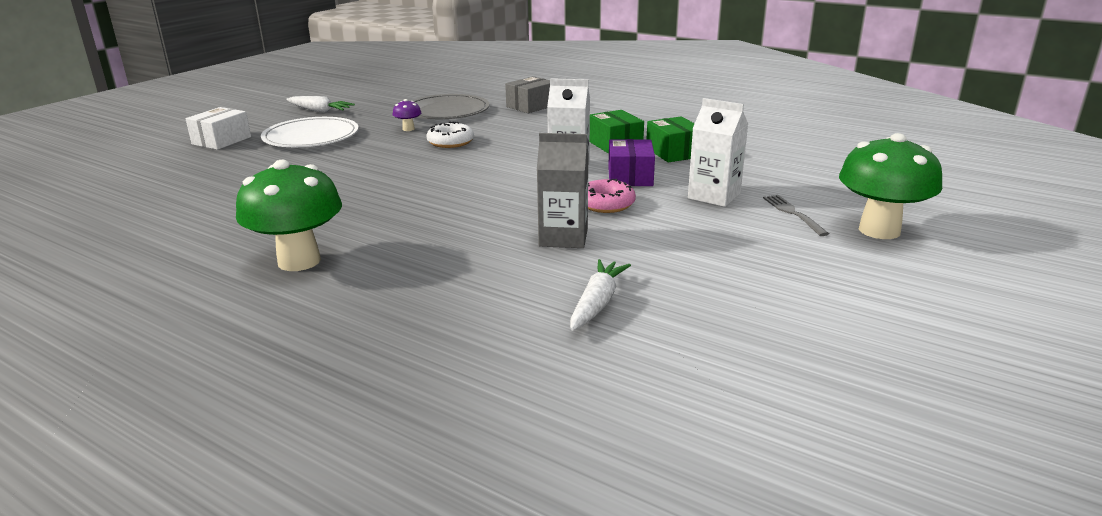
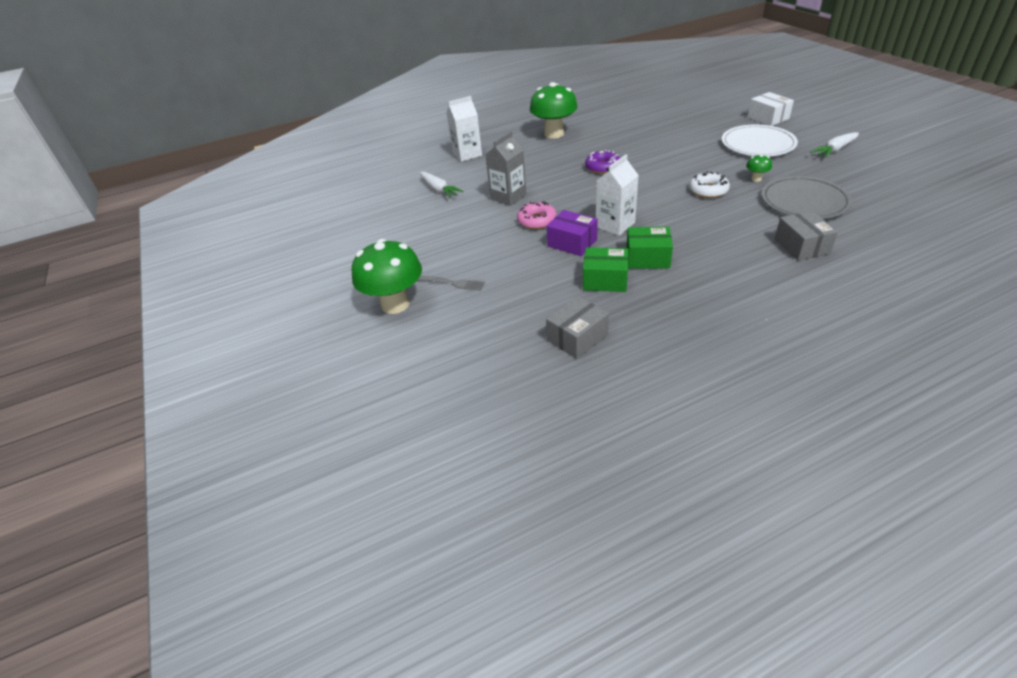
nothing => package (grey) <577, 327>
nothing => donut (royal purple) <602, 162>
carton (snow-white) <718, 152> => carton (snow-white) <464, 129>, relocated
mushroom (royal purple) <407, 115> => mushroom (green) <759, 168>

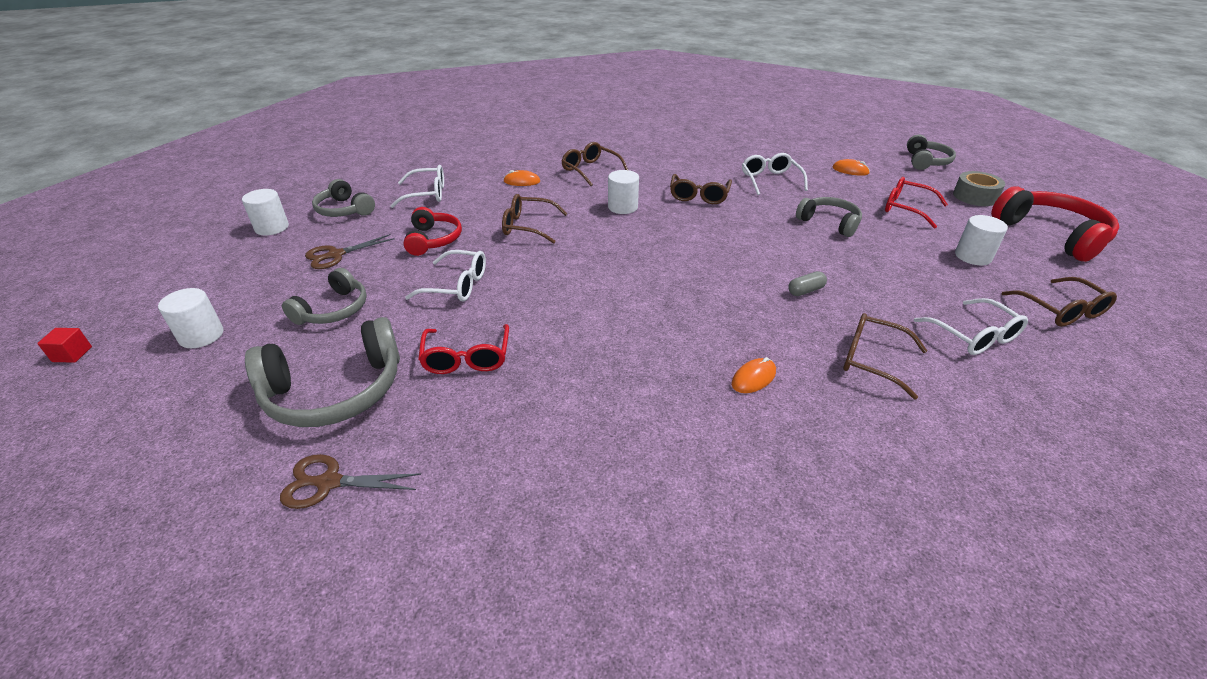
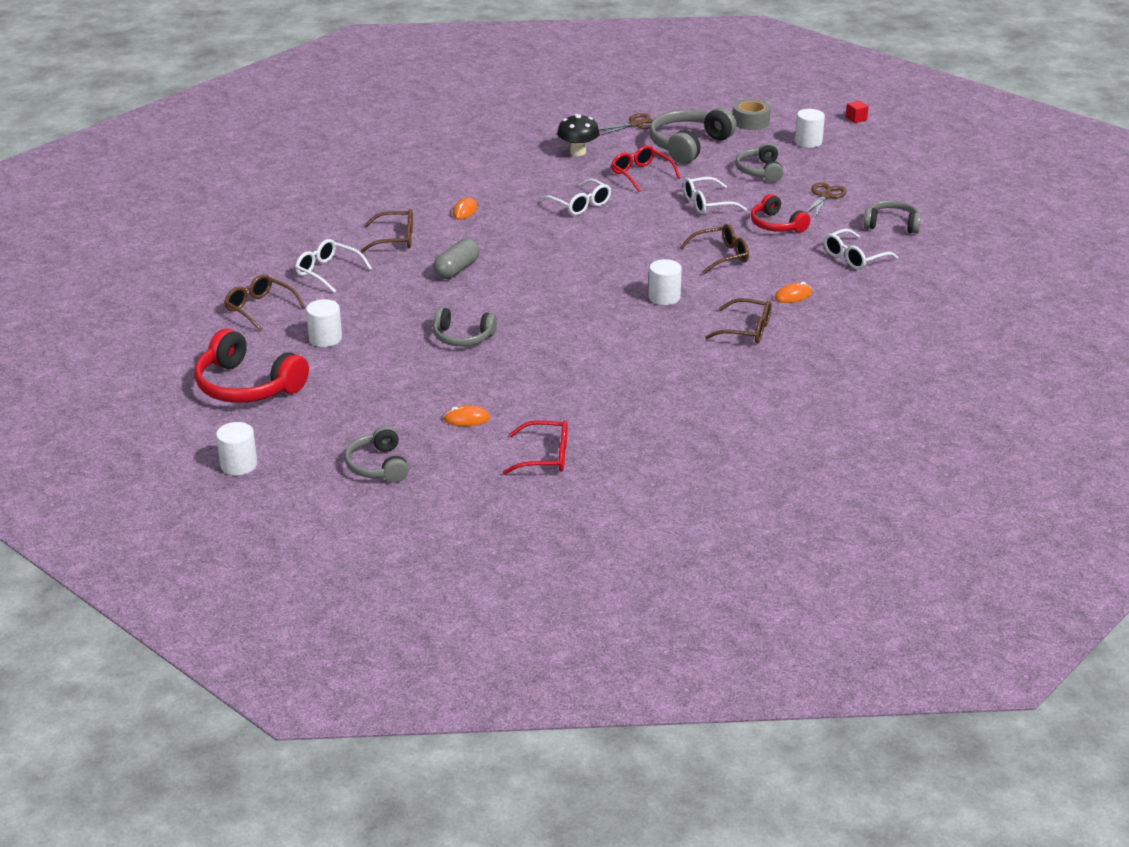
spectacles (russet) <701, 189> => nothing
nothing => mushroom (black) <578, 135>
cylinder (snow-white) <265, 212> => cylinder (snow-white) <236, 448>, relocated
spectacles (snow-white) <775, 174> => spectacles (snow-white) <575, 197>, relocated
spectacles (red) <916, 202> => spectacles (red) <535, 447>, relocated
roll of tape (grey) <979, 188> => roll of tape (grey) <752, 114>, relocated
capsule (grey) <807, 283> => capsule (grey) <456, 259>, x1.68

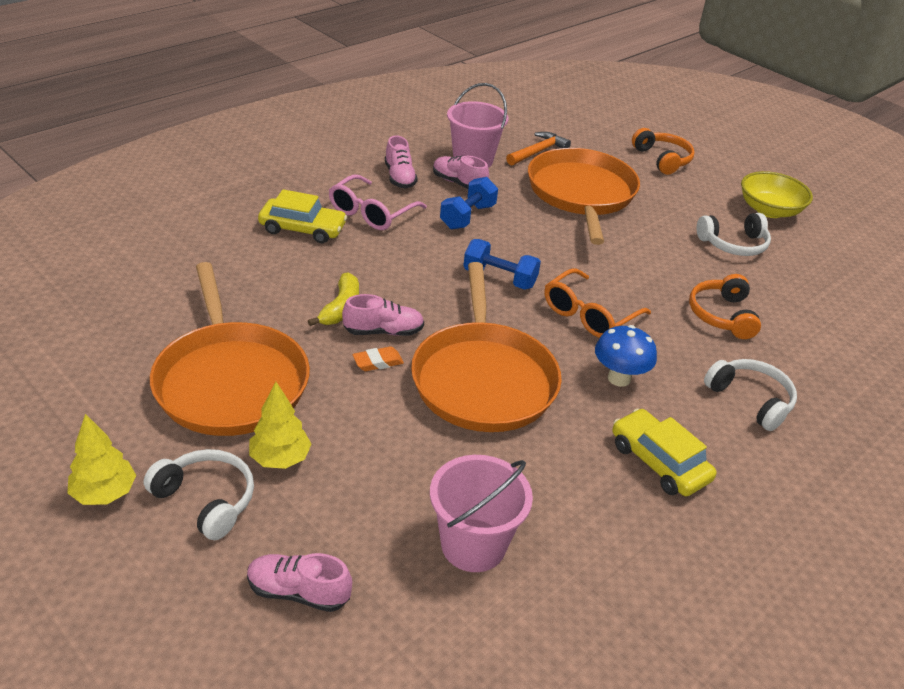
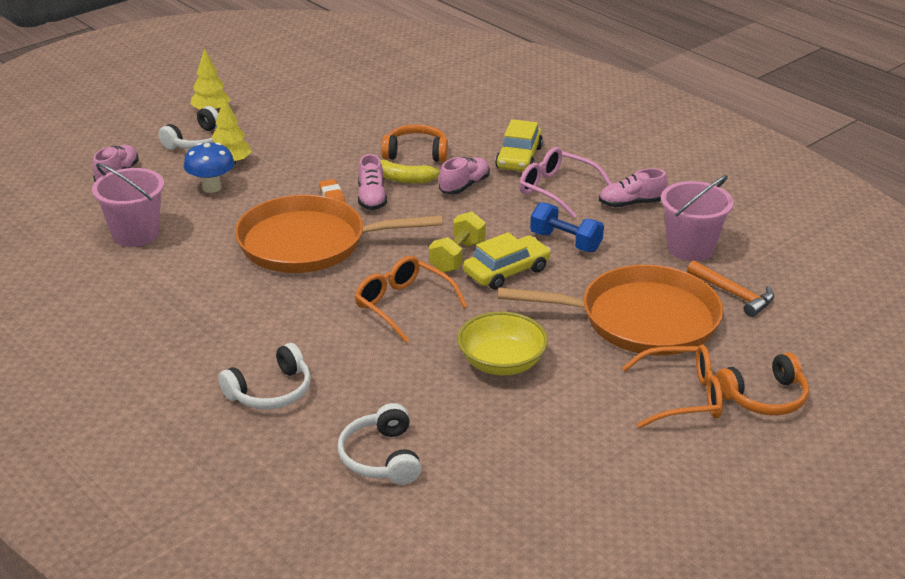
frying pan (bright orange) <230, 349> => nothing
nothing => spectacles (bright orange) <672, 386>
sneaker (pink) <461, 172> => sneaker (pink) <464, 175>, relocated
mushroom (cobalt) <626, 356> => mushroom (cobalt) <209, 167>, relocated
car (yellow) <664, 452> => car (yellow) <507, 261>, relocated
headset (bright orange) <725, 306> => headset (bright orange) <414, 143>, relocated
headset (snow-white) <734, 234> => headset (snow-white) <379, 444>, relocated
deep dish (yellow) <777, 194> => deep dish (yellow) <502, 343>, relocated
dumbbell (cobalt) <502, 264> => dumbbell (yellow) <457, 242>

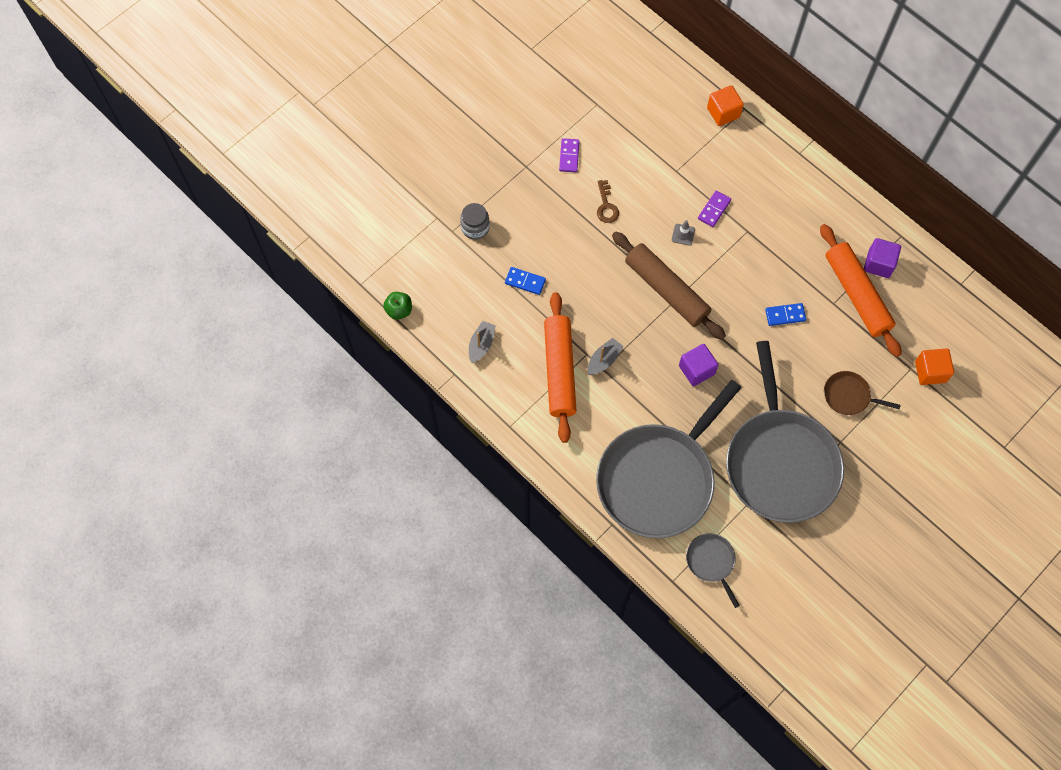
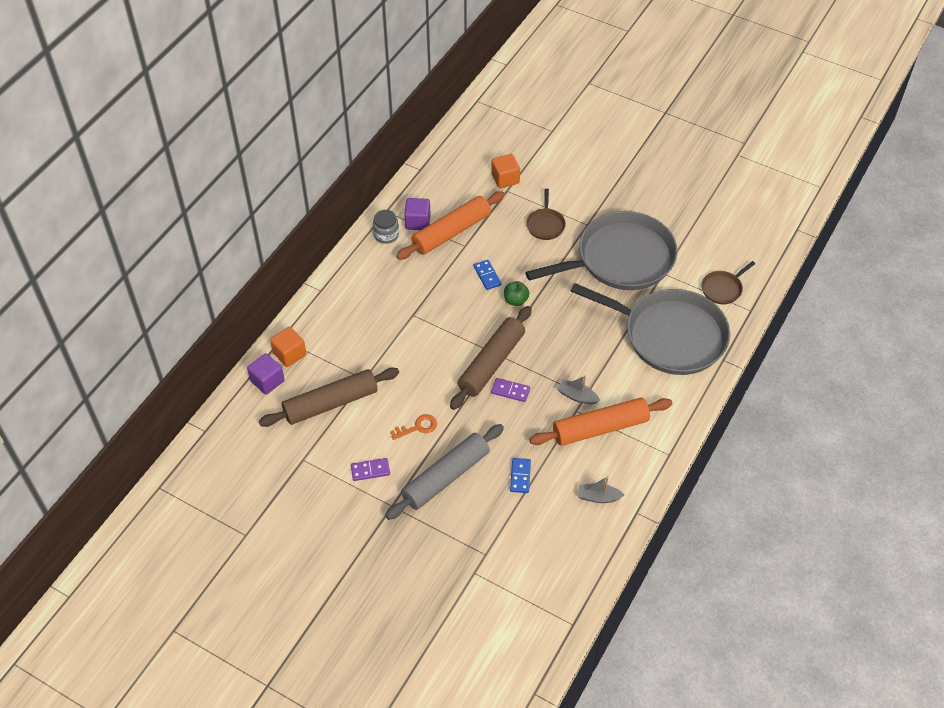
road cone (grey) <683, 233> => nothing
nothing => dough roller (russet) <329, 397>
nothing => dough roller (grey) <444, 472>
apple fruit (green) <397, 306> => apple fruit (green) <516, 293>, relocated
jam jar (grey) <475, 221> => jam jar (grey) <386, 227>, relocated
block (royal purple) <698, 365> => block (royal purple) <266, 374>, relocated
domino tile (royal purple) <714, 208> => domino tile (royal purple) <510, 390>, relocated
latchkey (russet) <608, 201> => latchkey (bright orange) <413, 427>
frying pan (grey) <713, 570> => frying pan (russet) <728, 282>

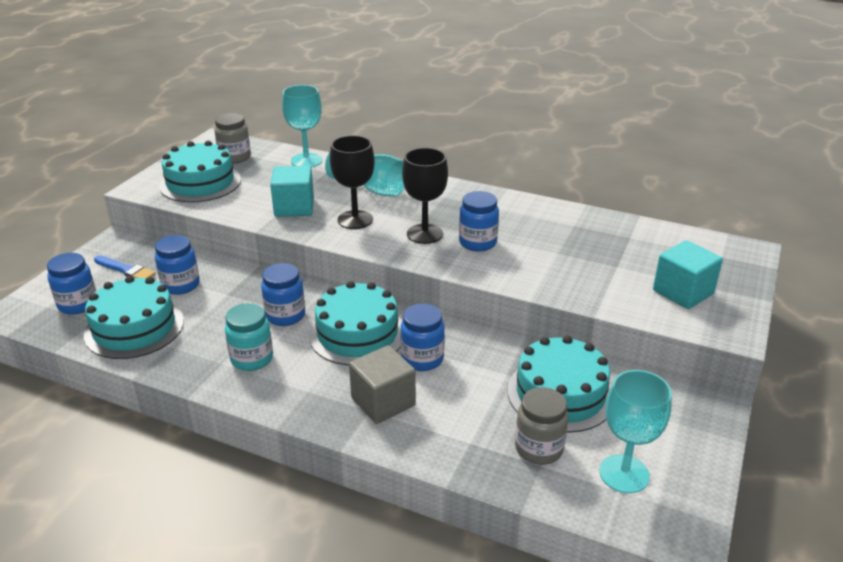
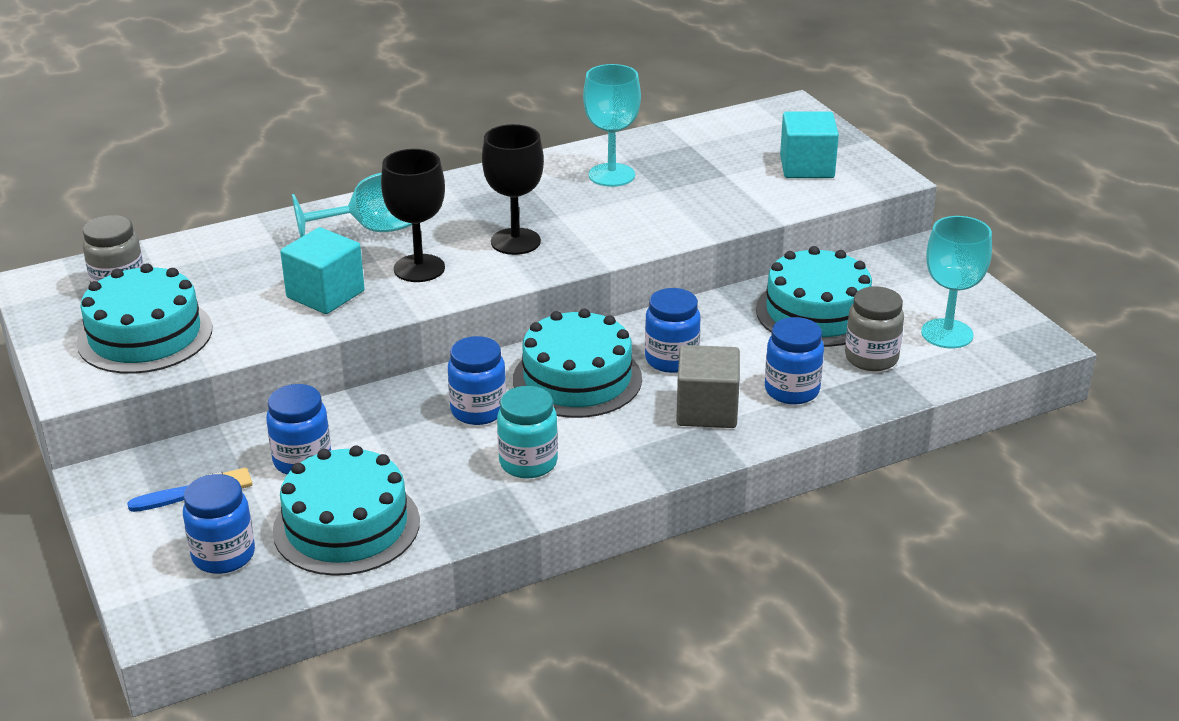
wine glass (turquoise) <302, 126> => wine glass (turquoise) <612, 125>, relocated
jam jar (cobalt) <479, 221> => jam jar (cobalt) <794, 361>, relocated

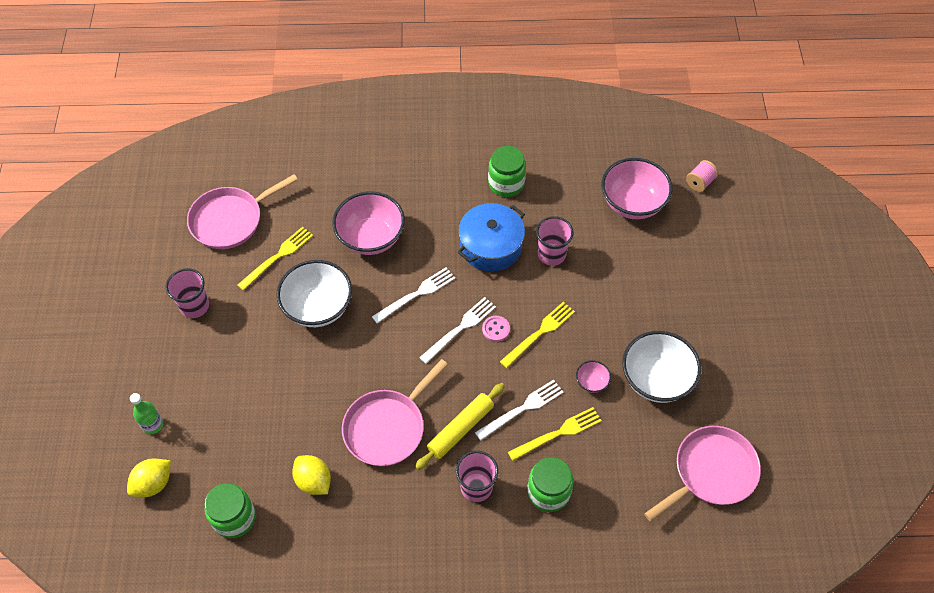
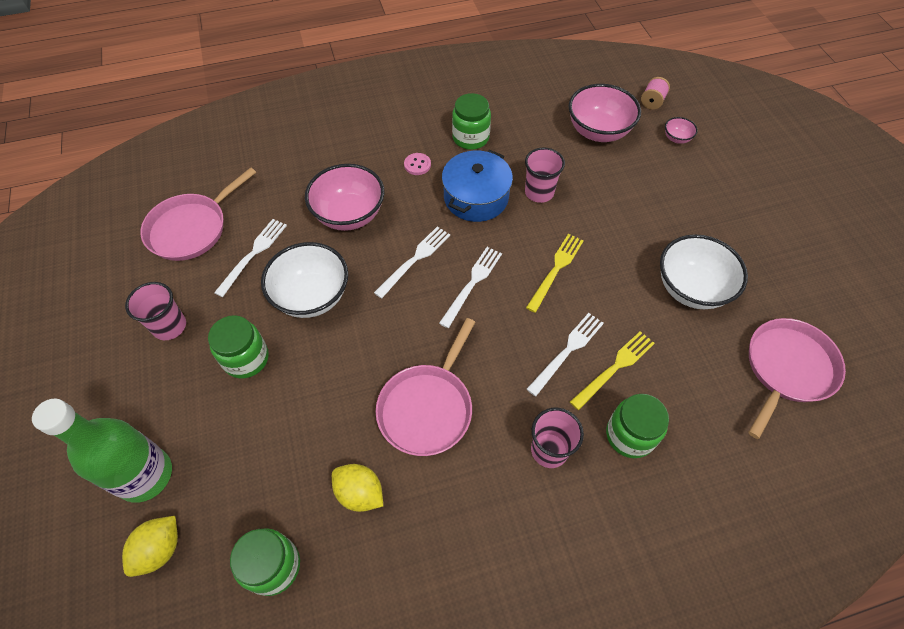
dough roller (yellow) <460, 426> => nothing
nothing => jam jar (green) <238, 346>
sewing button (pink) <496, 329> => sewing button (pink) <417, 164>, relocated
deep dish (pink) <593, 376> => deep dish (pink) <681, 130>, relocated
table fork (yellow) <275, 259> => table fork (snow-white) <250, 258>
flask (green) <146, 413> => flask (green) <102, 451>, x2.10

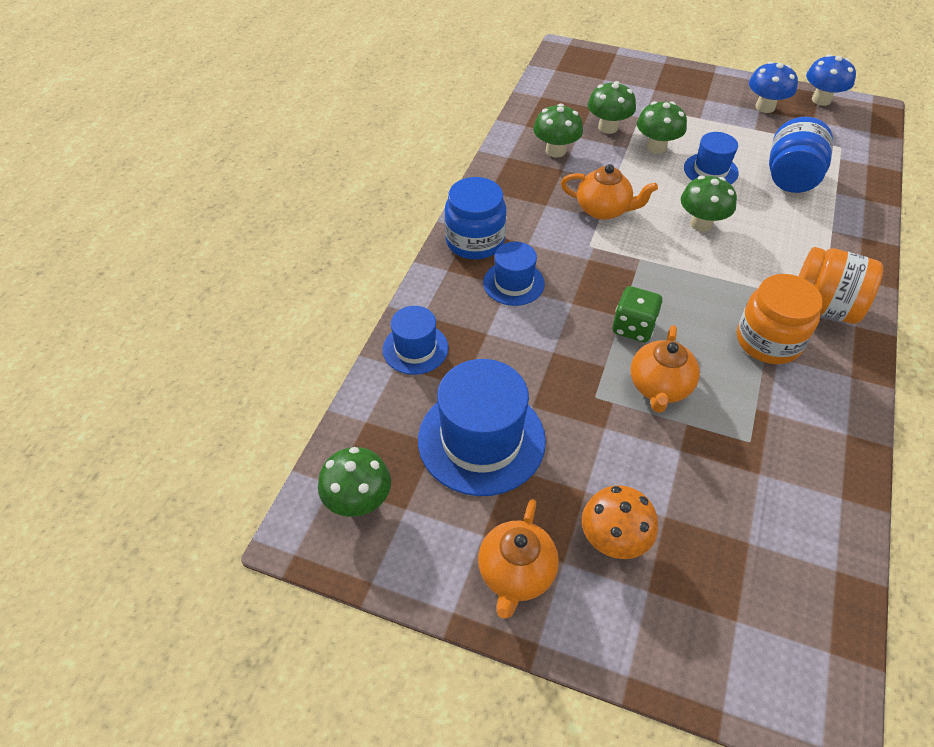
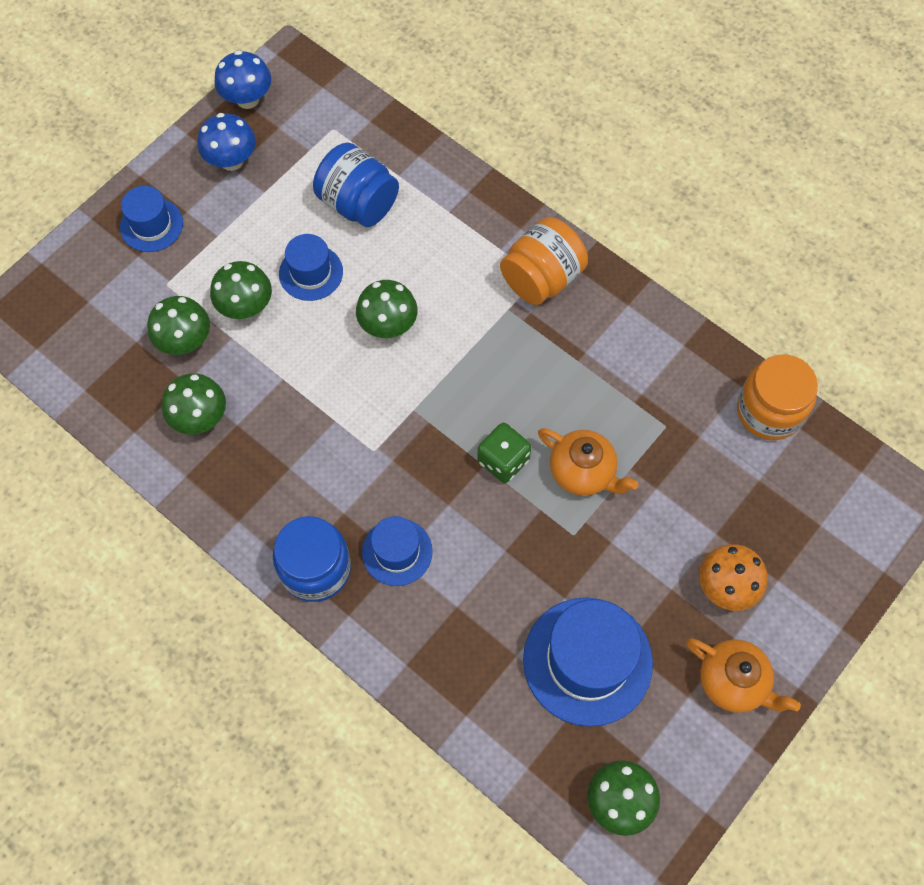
tea pot (bright orange) <609, 192> => nothing
top hat (cobalt) <415, 340> => top hat (cobalt) <151, 219>, relocated
jam jar (bright orange) <780, 319> => jam jar (bright orange) <777, 397>, relocated

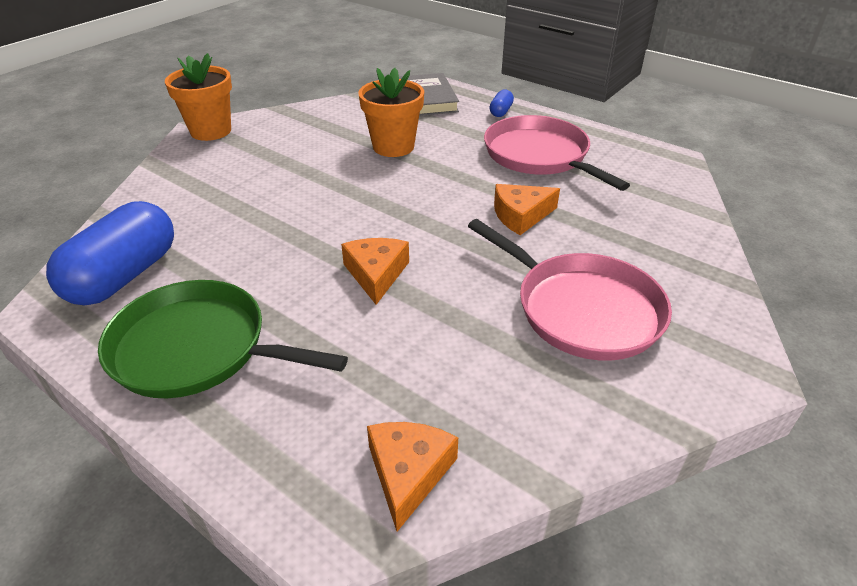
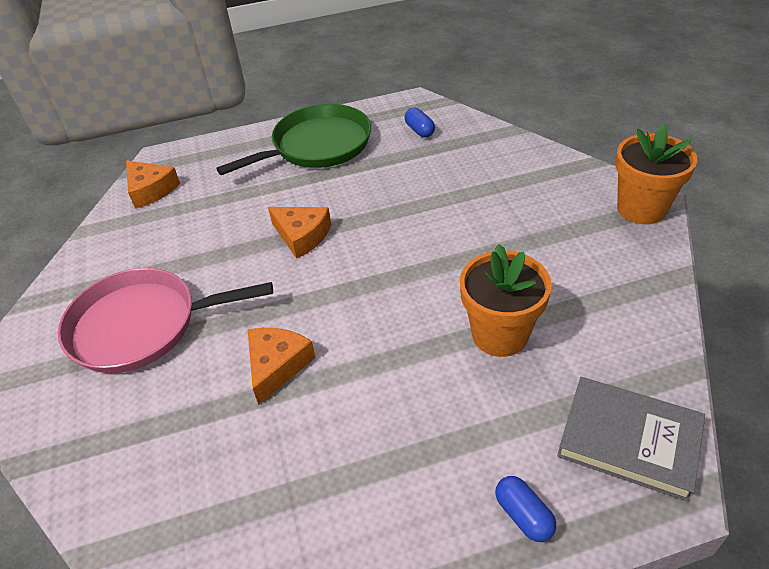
frying pan (pink) <557, 153> => nothing
capsule (cobalt) <110, 253> => capsule (cobalt) <420, 123>, x0.43

